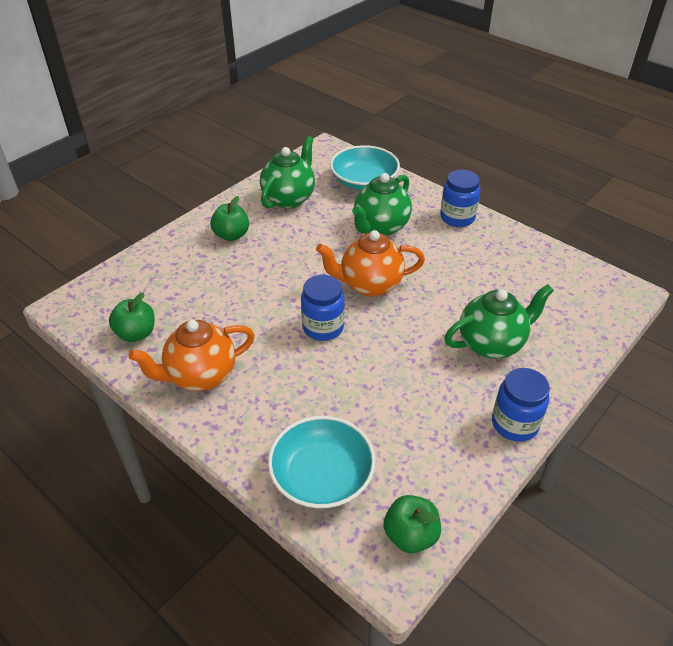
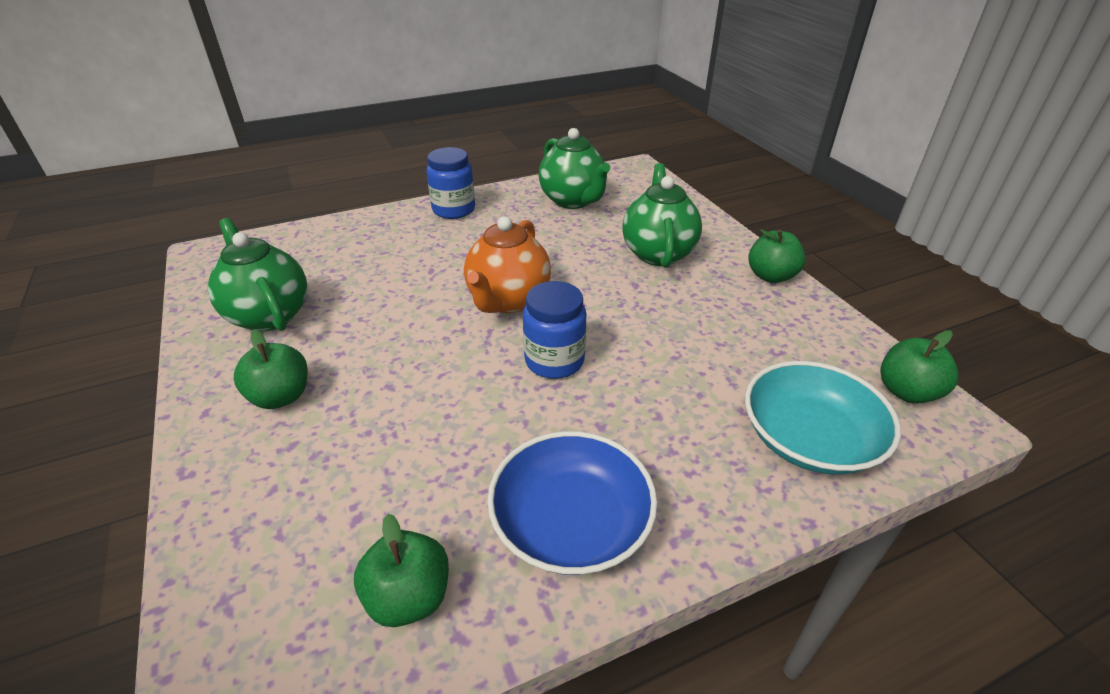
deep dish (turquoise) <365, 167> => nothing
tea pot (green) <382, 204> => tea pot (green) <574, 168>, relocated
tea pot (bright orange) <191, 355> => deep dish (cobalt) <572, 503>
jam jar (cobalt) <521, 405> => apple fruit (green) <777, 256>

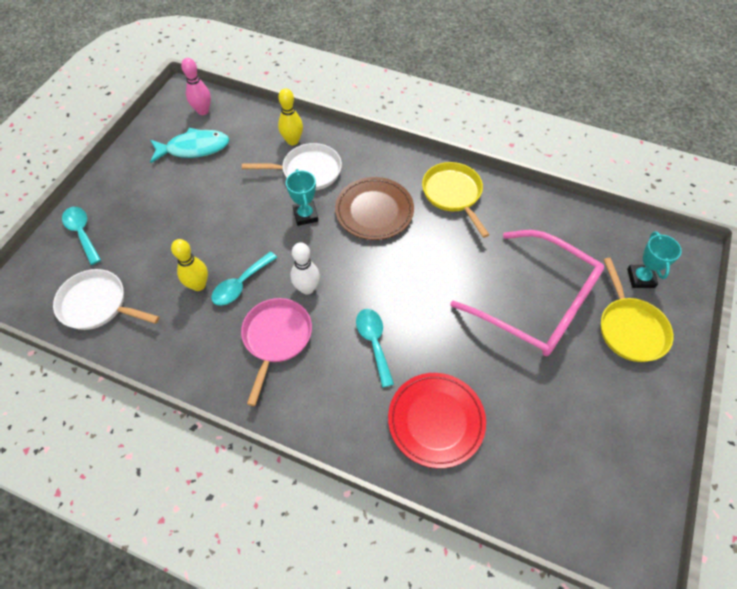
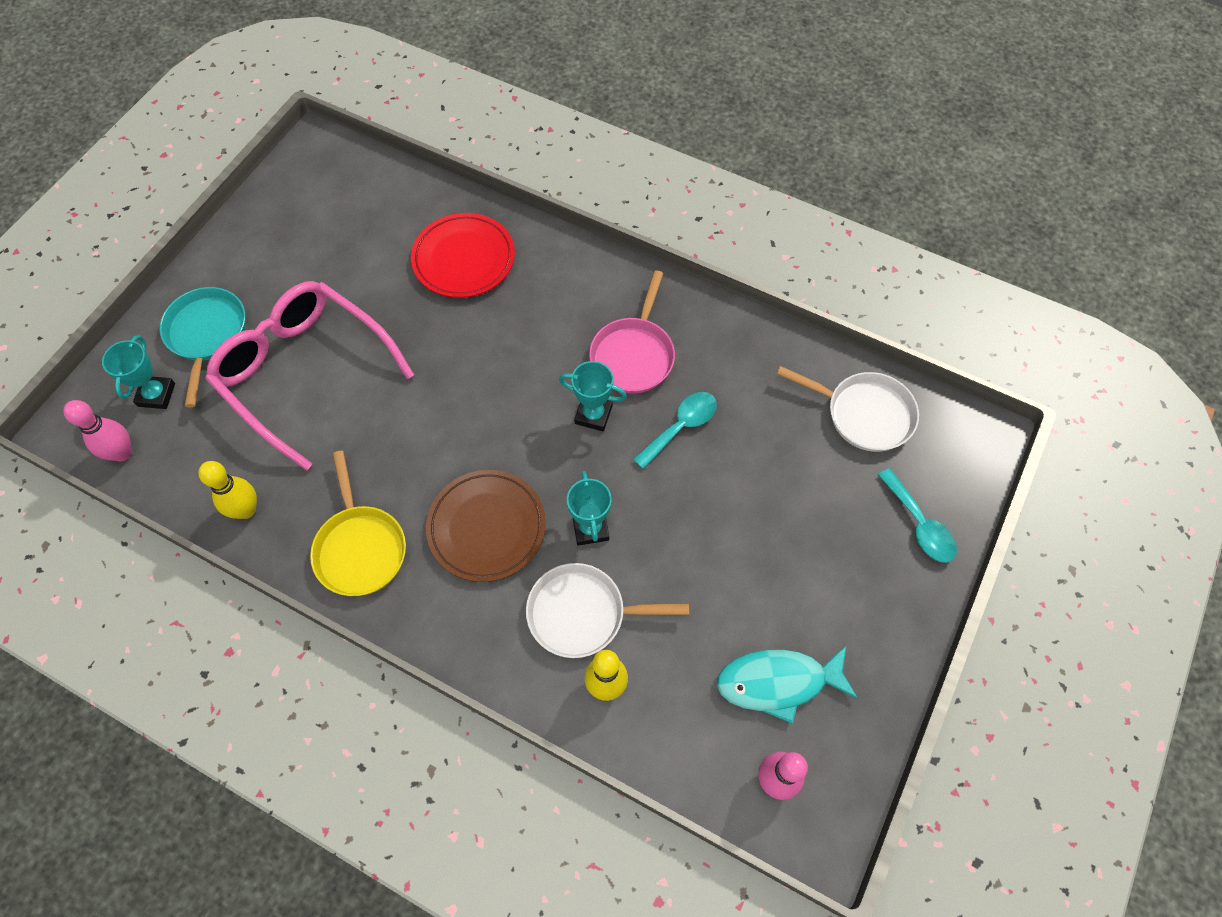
spoon (turquoise) <375, 348> => nothing
nothing => bowling pin (pink) <97, 430>
bowling pin (yellow) <189, 265> => bowling pin (yellow) <227, 490>, relocated
bowling pin (snow-white) <305, 268> => prize cup (turquoise) <593, 396>
frying pan (yellow) <637, 310> => frying pan (turquoise) <203, 347>

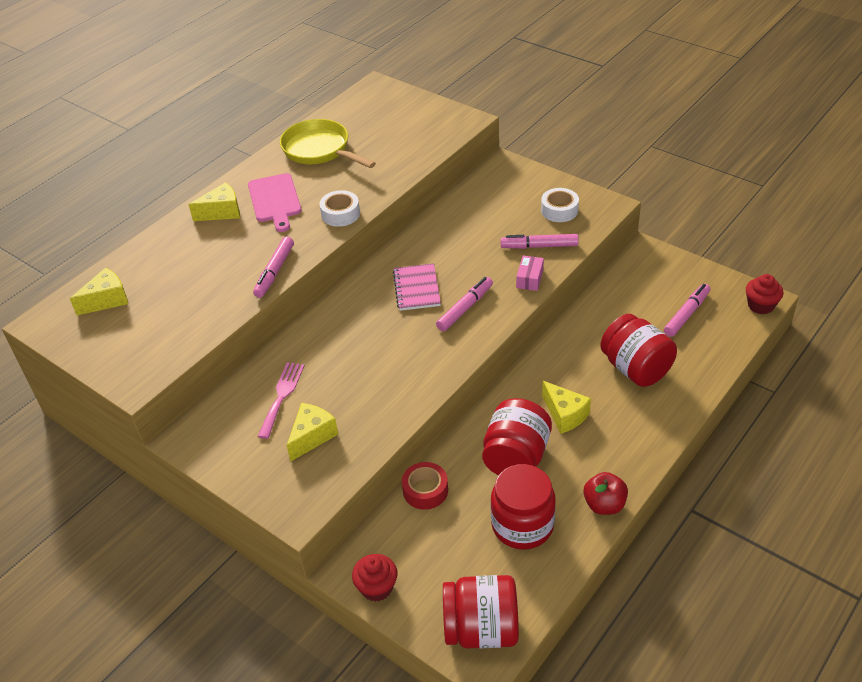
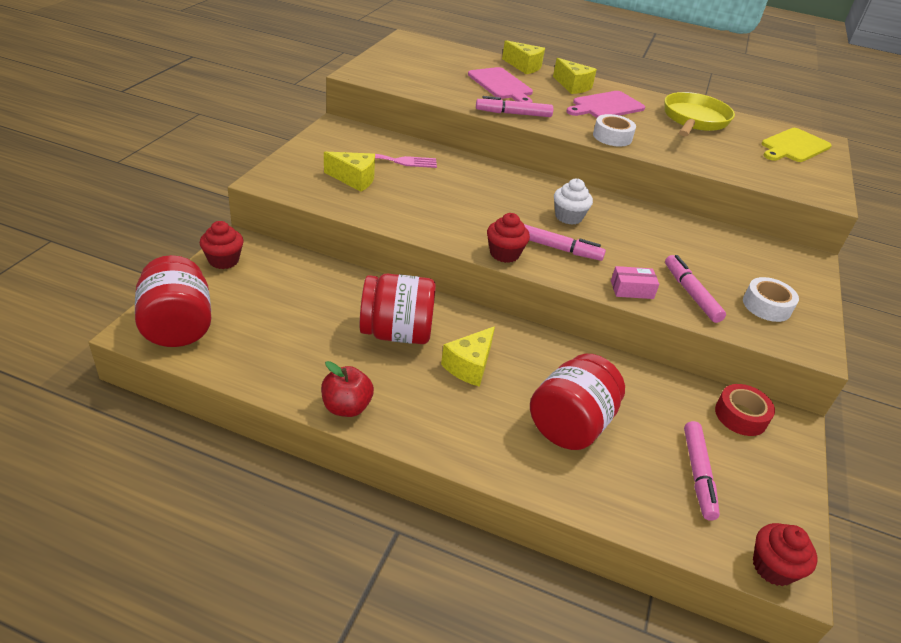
jam jar (red) <523, 507> => nothing
nothing => cutting board (pink) <500, 85>
nothing => cupcake (red) <508, 238>
nothing => cutting board (yellow) <796, 145>
piece of cheese (yellow) <99, 291> => piece of cheese (yellow) <523, 57>, relocated
roll of tape (red) <425, 486> => roll of tape (red) <745, 410>, relocated
notepad (pink) <417, 287> => cupcake (snow-white) <573, 202>
felt pen (pink) <687, 310> => felt pen (pink) <702, 471>, 75 degrees clockwise

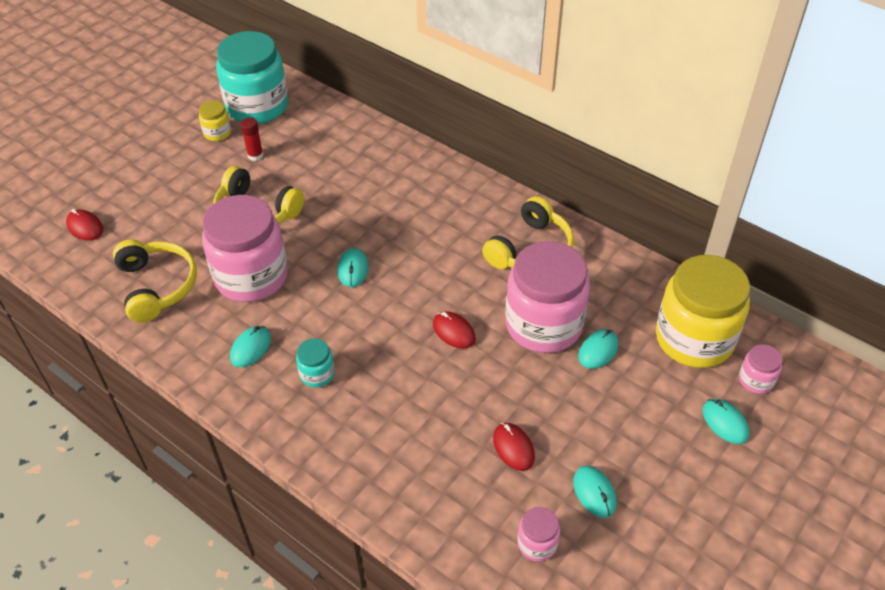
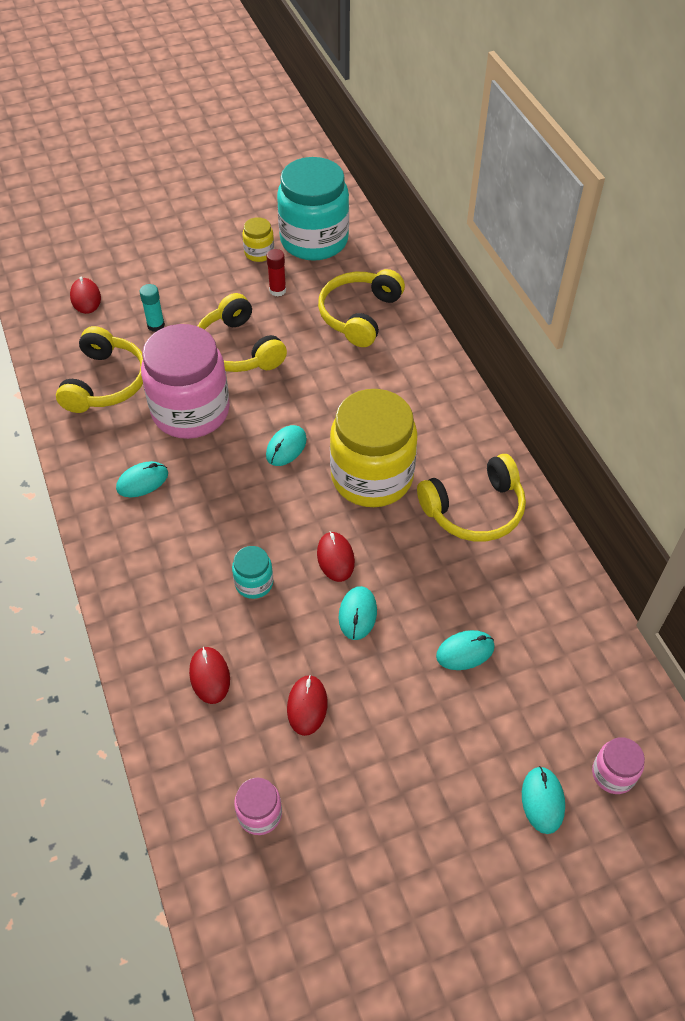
jam jar (pink) <547, 297> => nothing
nothing => stick of glue (turquoise) <152, 308>
nothing => PC mouse (red) <209, 675>
nothing => headset (yellow) <361, 308>
jam jar (turquoise) <315, 362> => jam jar (turquoise) <252, 572>, relocated
PC mouse (turquoise) <595, 492> => PC mouse (turquoise) <358, 613>, relocated
jam jar (yellow) <703, 311> => jam jar (yellow) <374, 448>, relocated

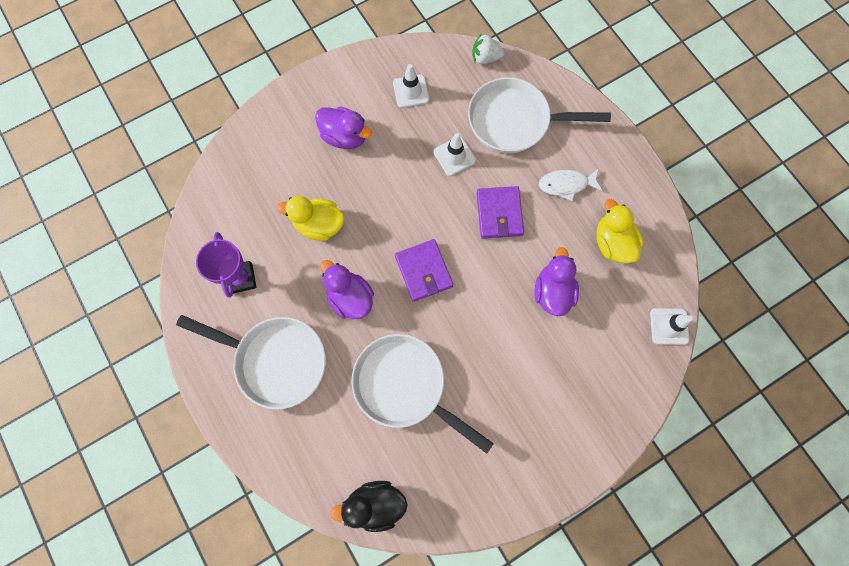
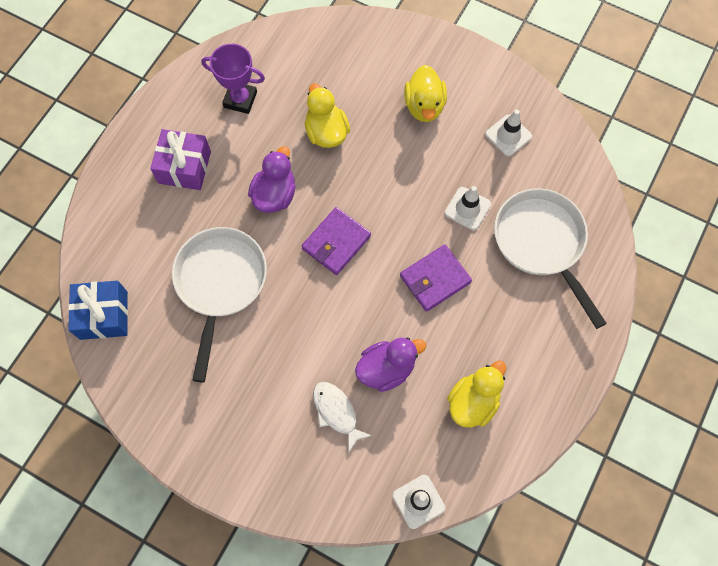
toy strawberry (snow-white) <488, 49> => nothing
fish (snow-white) <571, 184> => fish (snow-white) <342, 417>, relocated
frying pan (snow-white) <251, 362> => wrapped gift (royal purple) <180, 159>
duck (black) <368, 506> => wrapped gift (cobalt) <98, 310>
duck (royal purple) <343, 128> => duck (yellow) <425, 93>
prize cup (royal purple) <226, 265> => prize cup (royal purple) <233, 79>, 60 degrees clockwise

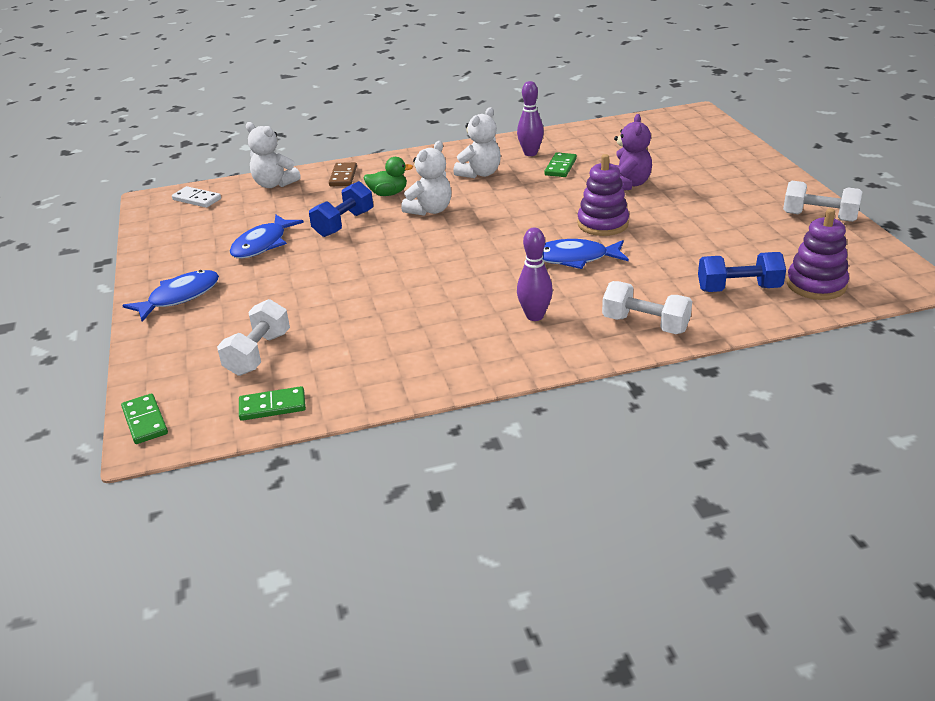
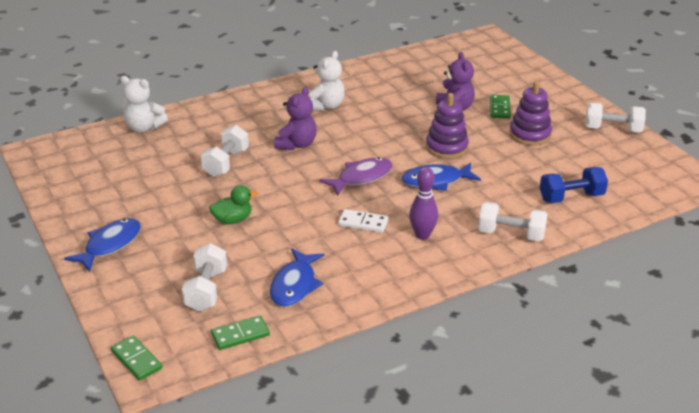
domino tile (russet) <343, 174> => nothing
bowling pin (royal purple) <530, 118> => nothing
nothing => fish (royal purple) <355, 176>
domino tile (snow-white) <196, 197> => domino tile (snow-white) <363, 221>, relocated
fish (cobalt) <267, 237> => fish (cobalt) <297, 277>, relocated
duck (green) <388, 176> => duck (green) <233, 204>, relocated
domino tile (green) <560, 164> => domino tile (green) <500, 107>, relocated
ring stacker (royal purple) <818, 254> => ring stacker (royal purple) <530, 113>, relocated
dumbbell (cobalt) <341, 209> => dumbbell (snow-white) <225, 151>
stuffed bear (snow-white) <426, 178> => stuffed bear (royal purple) <295, 118>

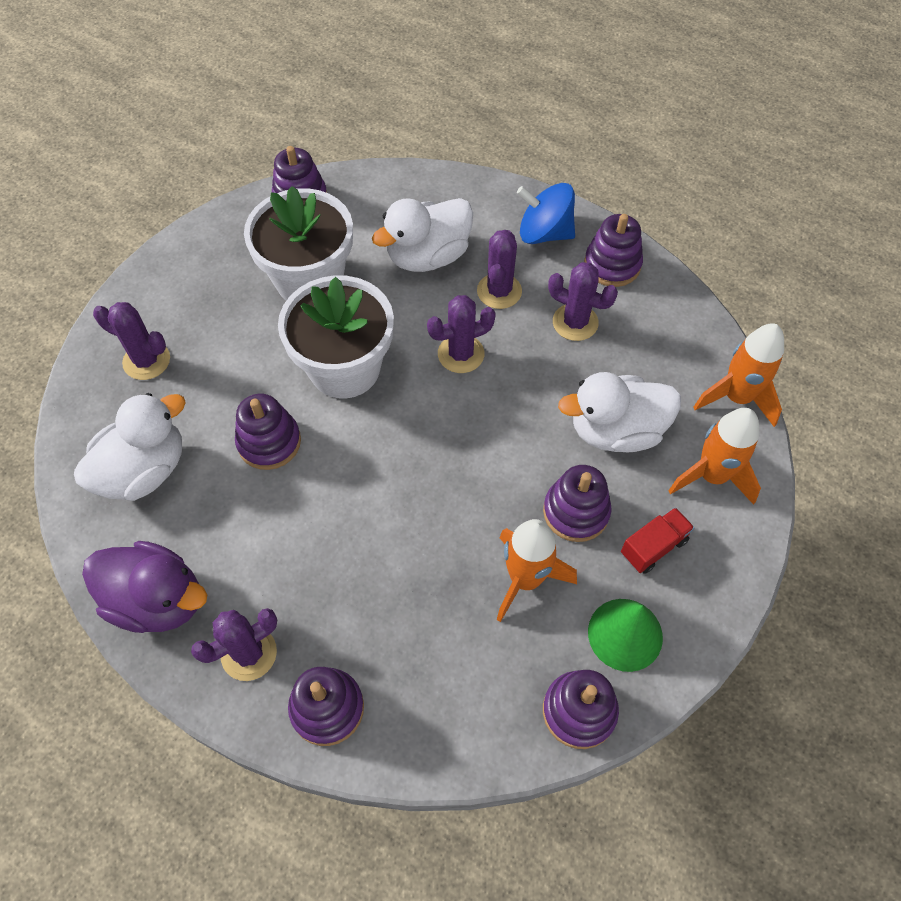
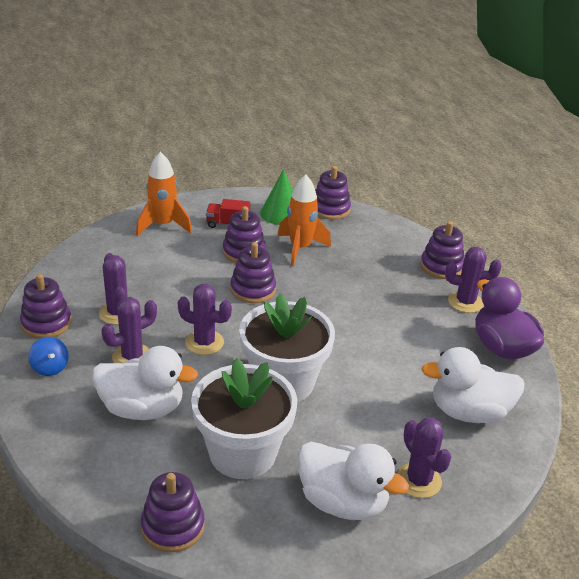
spaceship (bright orange) <738, 375> => nothing
ring stacker (royal purple) <268, 432> => ring stacker (royal purple) <253, 272>, relocated
duck (snow-white) <619, 412> => duck (snow-white) <353, 481>, relocated
whirligig (cobalt) <546, 213> => whirligig (cobalt) <48, 356>, x0.60

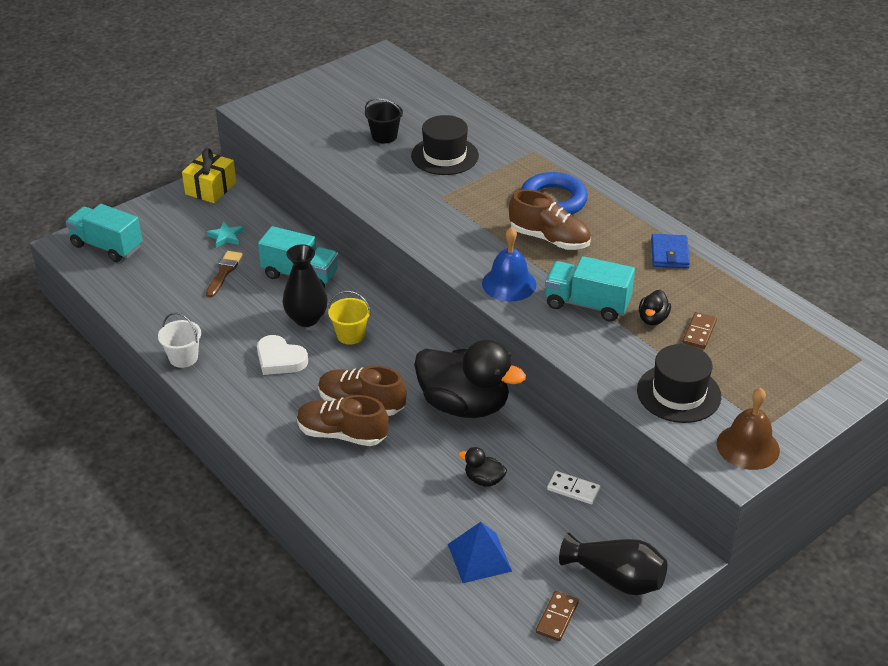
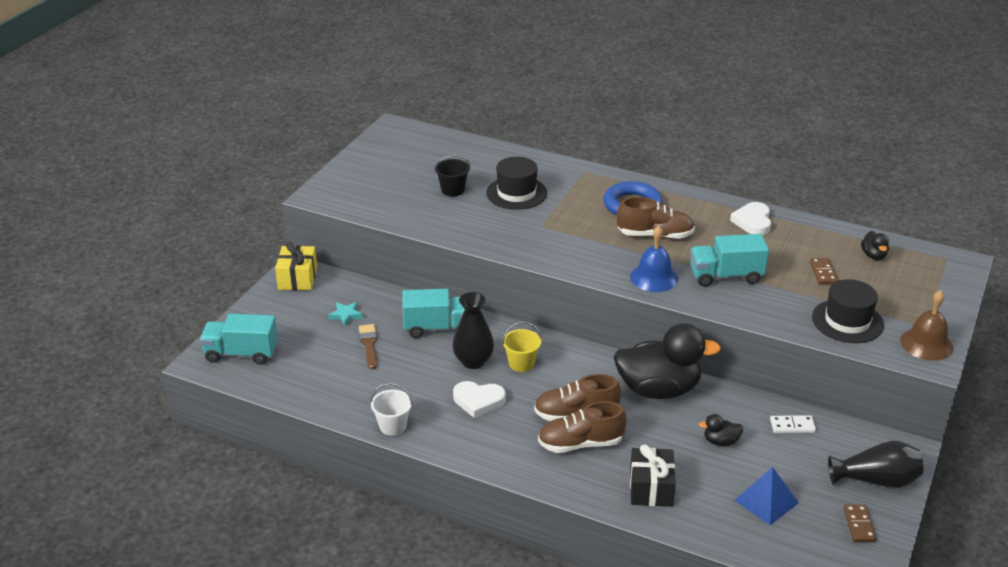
nothing => wrapped gift (black) <653, 475>
duck (black) <655, 307> => duck (black) <875, 245>, relocated
card wallet (cobalt) <670, 251> => love heart (snow-white) <750, 218>

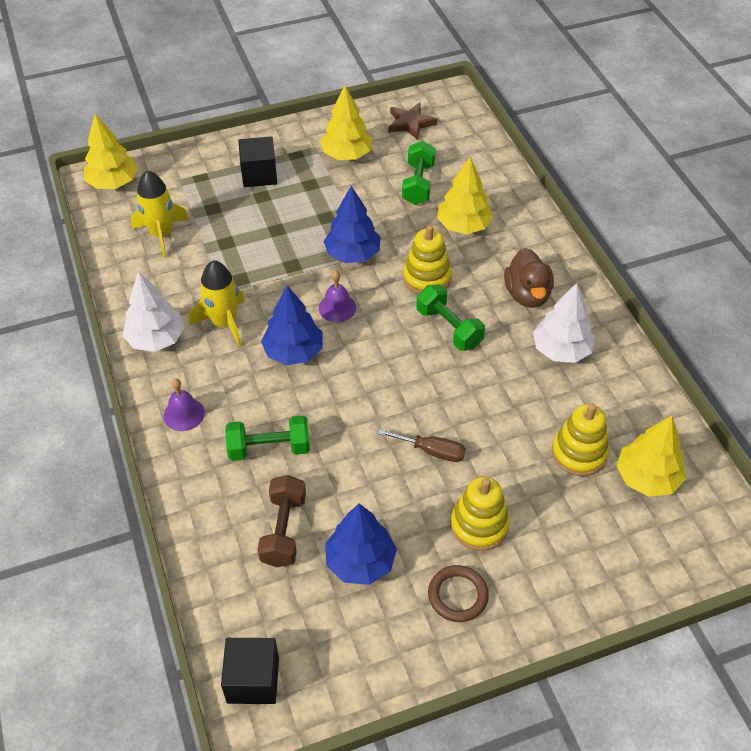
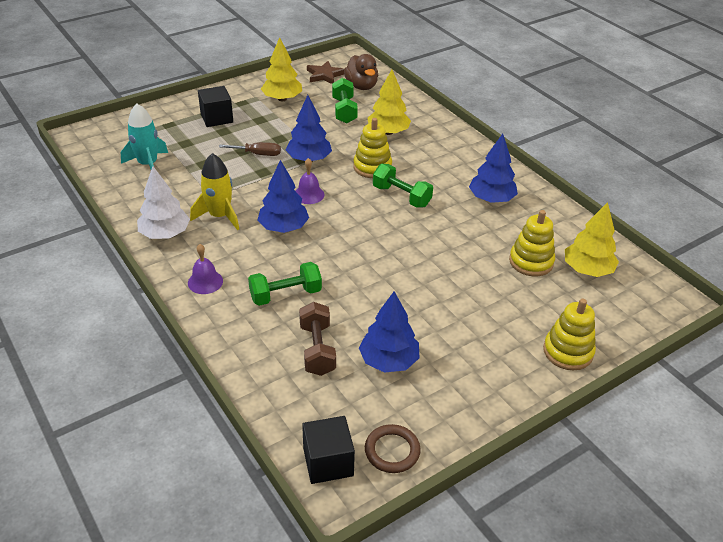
toy tree (yellow) <111, 151> => nothing
screwdriver (russet) <422, 445> => screwdriver (russet) <250, 149>, relocated
hoop (russet) <458, 593> => hoop (russet) <393, 448>, relocated
ring stacker (yellow) <480, 513> => ring stacker (yellow) <569, 334>, relocated
duck (russet) <529, 278> => duck (russet) <361, 72>, relocated
spaceship (yellow) <160, 214> => spaceship (turquoise) <144, 136>
toy tree (snow-white) <564, 323> => toy tree (cobalt) <493, 168>

